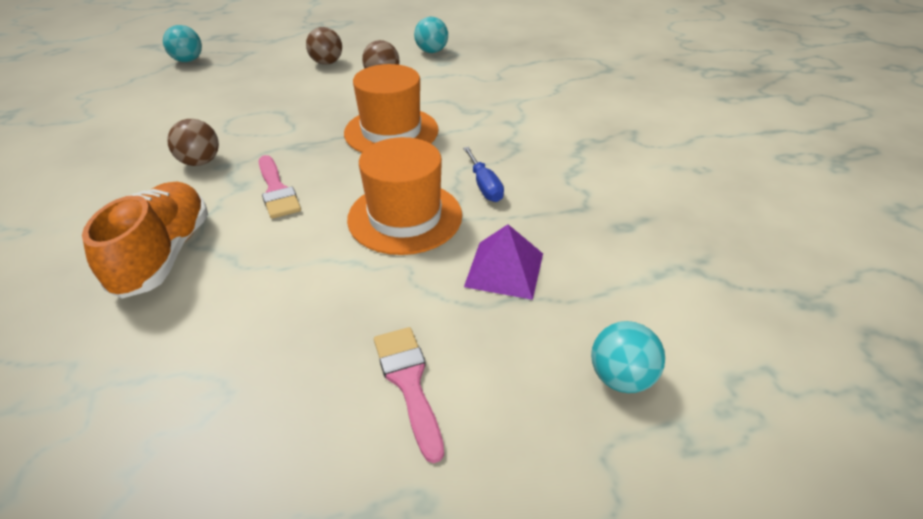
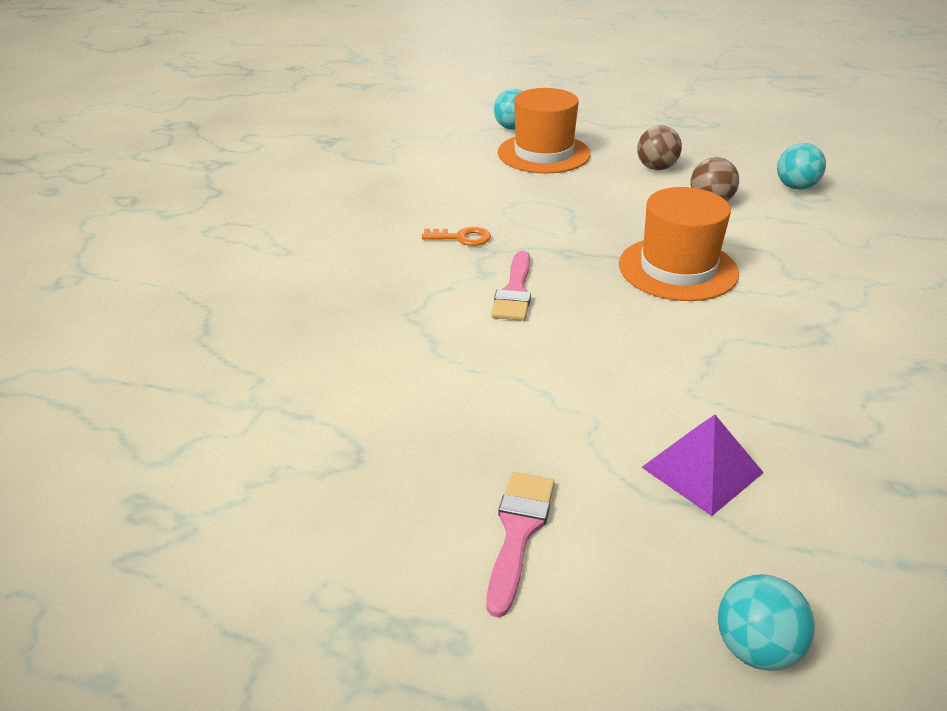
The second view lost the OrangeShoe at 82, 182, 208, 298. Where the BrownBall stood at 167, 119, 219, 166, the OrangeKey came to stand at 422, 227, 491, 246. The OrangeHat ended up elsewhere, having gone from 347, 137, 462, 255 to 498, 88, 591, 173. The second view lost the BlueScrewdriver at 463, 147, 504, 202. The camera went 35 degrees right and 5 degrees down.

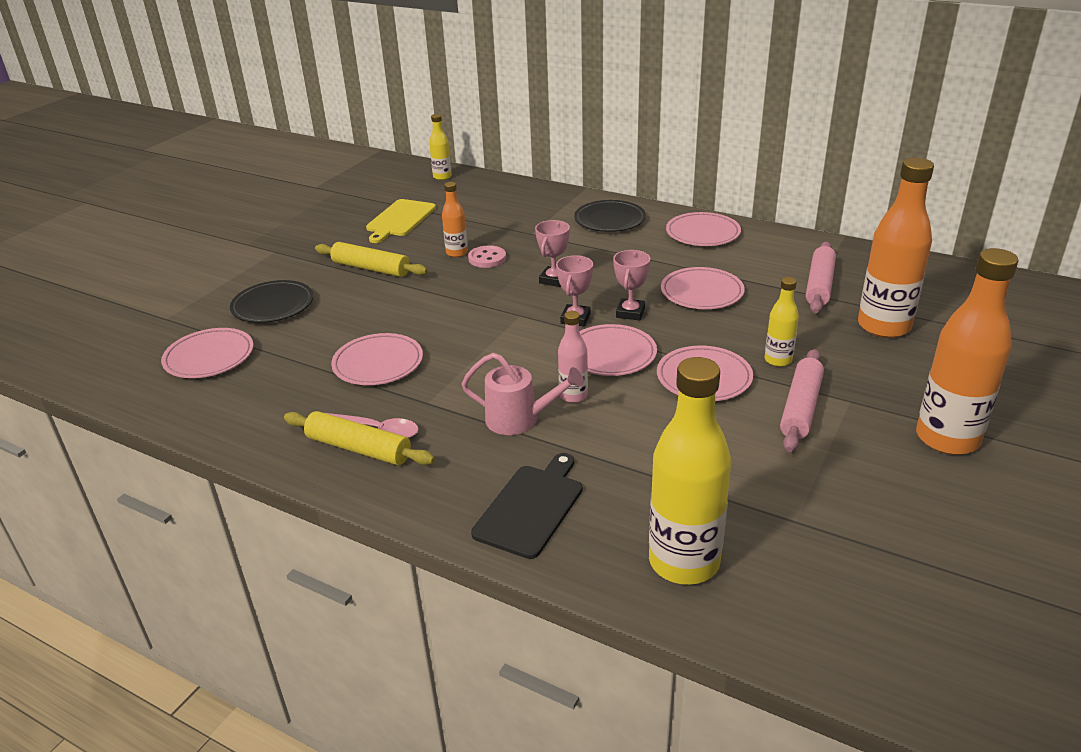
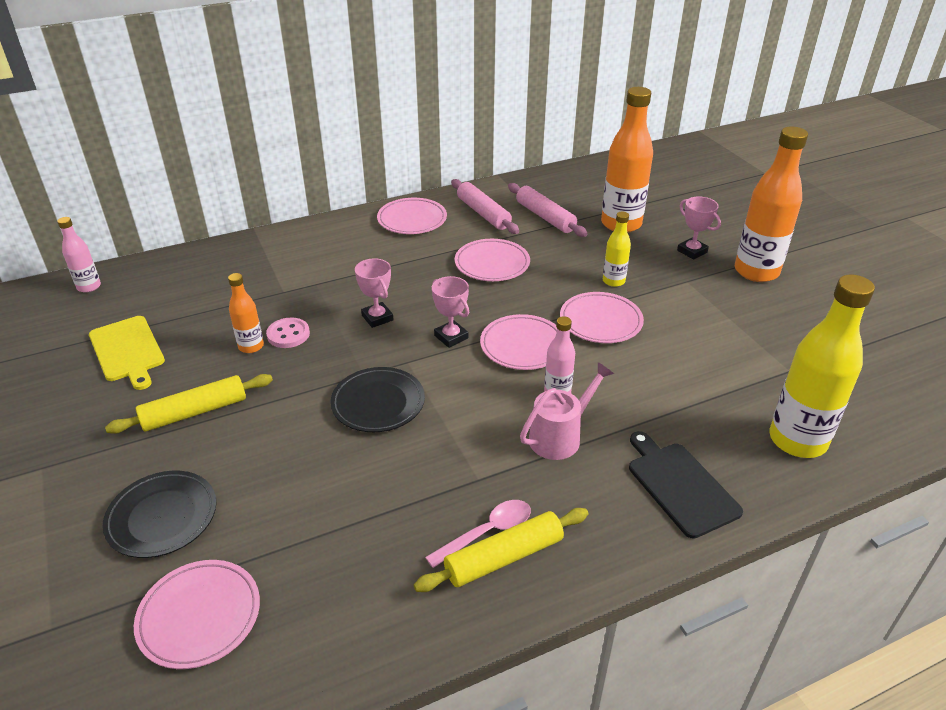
The second view lost the PinkPlate at 331, 333, 423, 385. What was the YellowBottle at 429, 114, 452, 180 turned into the PinkBottle at 57, 217, 101, 293. The BlackPlate ended up elsewhere, having gone from 574, 200, 646, 232 to 331, 367, 425, 432. The PinkTrophy ended up elsewhere, having gone from 613, 250, 650, 320 to 677, 196, 721, 260. The PinkRollingPin ended up elsewhere, having gone from 780, 349, 824, 452 to 451, 179, 519, 234. The camera went 55 degrees left and 5 degrees up.

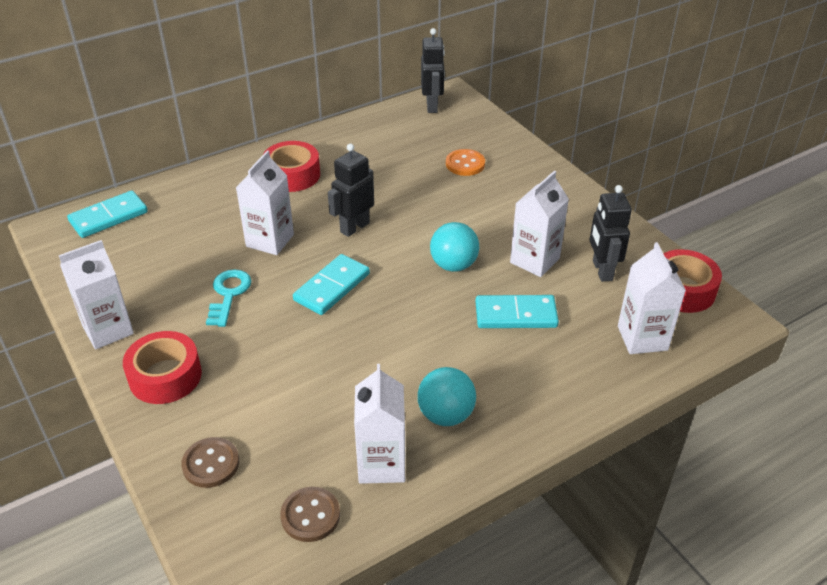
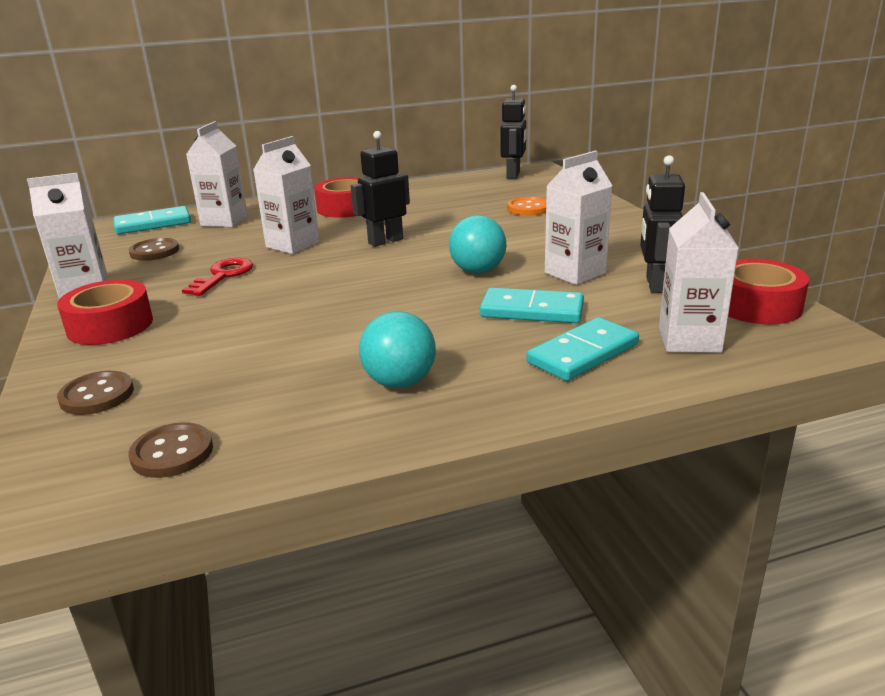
What was the TurquoiseKey at 206, 269, 252, 327 turned into the RedKey at 182, 258, 253, 296. The TurquoiseDomino ended up elsewhere, having gone from 293, 254, 370, 315 to 526, 317, 639, 381. The WhiteCarton ended up elsewhere, having gone from 354, 364, 406, 484 to 186, 121, 248, 227. The second view gained the BrownButton at 129, 238, 179, 261. The camera went 15 degrees right and 15 degrees down.

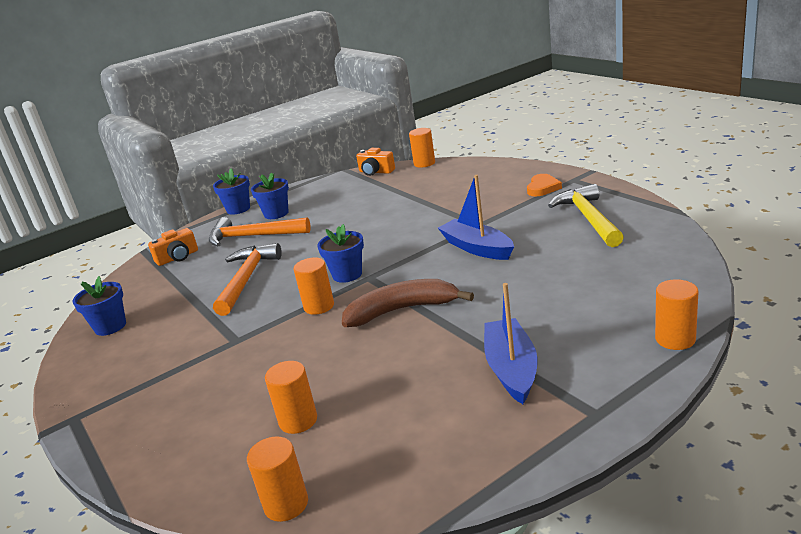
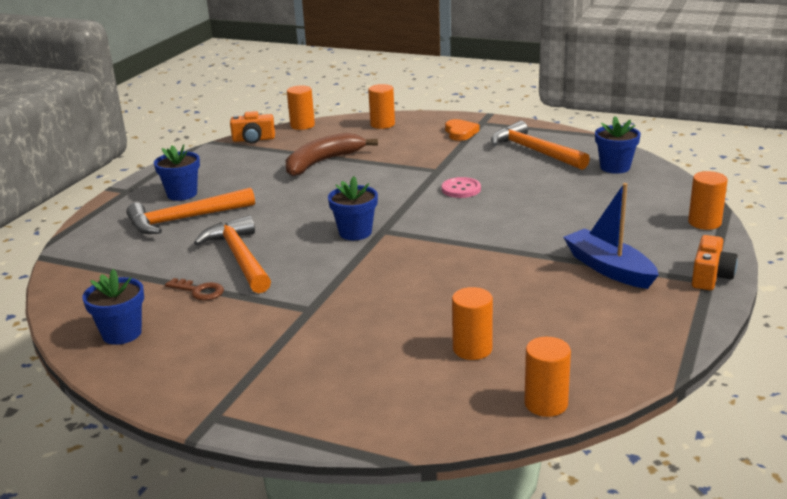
The OrangeCamera ended up elsewhere, having gone from 148, 228, 198, 266 to 692, 235, 738, 290. The BlueFlowerPot ended up elsewhere, having gone from 213, 168, 250, 215 to 595, 116, 641, 174. The OrangeCylinder ended up elsewhere, having gone from 294, 257, 334, 315 to 368, 84, 395, 129. The BrownBanana ended up elsewhere, having gone from 342, 279, 474, 327 to 286, 133, 378, 176. Where the BlueBoat stood at 438, 175, 514, 260, the PinkButton came to stand at 442, 177, 481, 198. What was the YellowHammer at 548, 184, 624, 247 turned into the OrangeHammer at 491, 121, 590, 170. The second view gained the BrownKey at 165, 278, 224, 300. The camera went 35 degrees left and 0 degrees up.

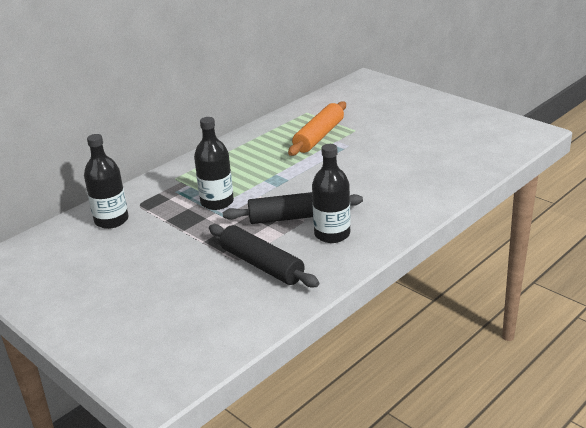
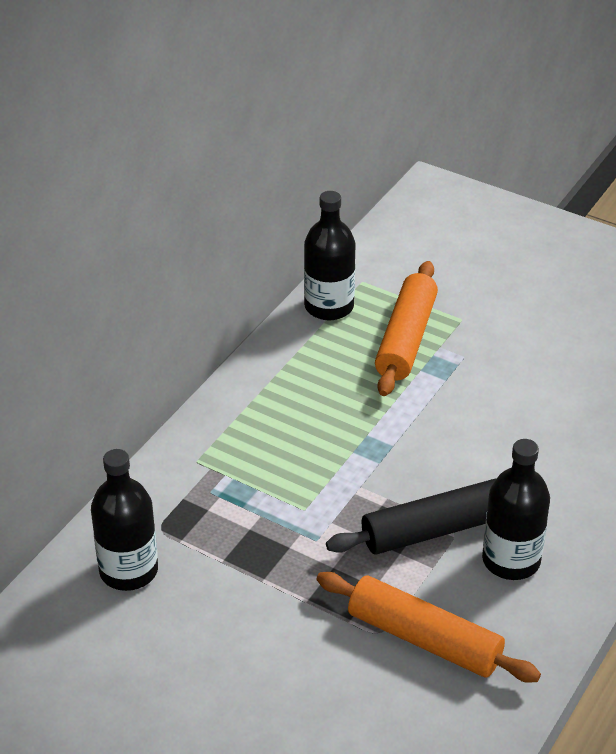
The BlackBottle ended up elsewhere, having gone from 194, 117, 234, 210 to 304, 191, 356, 320. What was the BlackRollingPin at 209, 224, 319, 288 turned into the OrangeRollingPin at 316, 572, 541, 683. The camera went 15 degrees left and 10 degrees up.

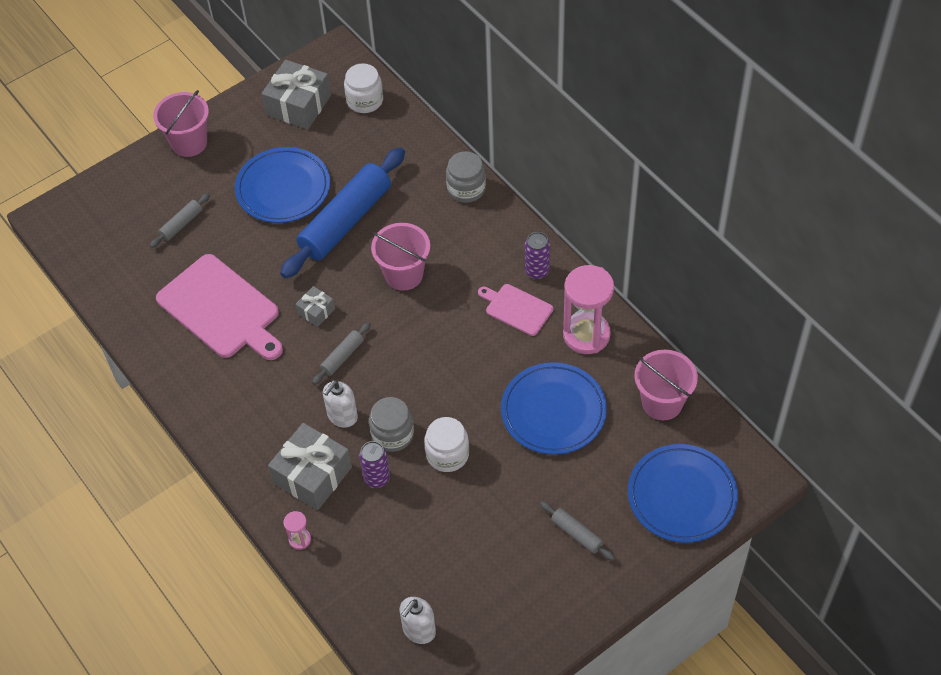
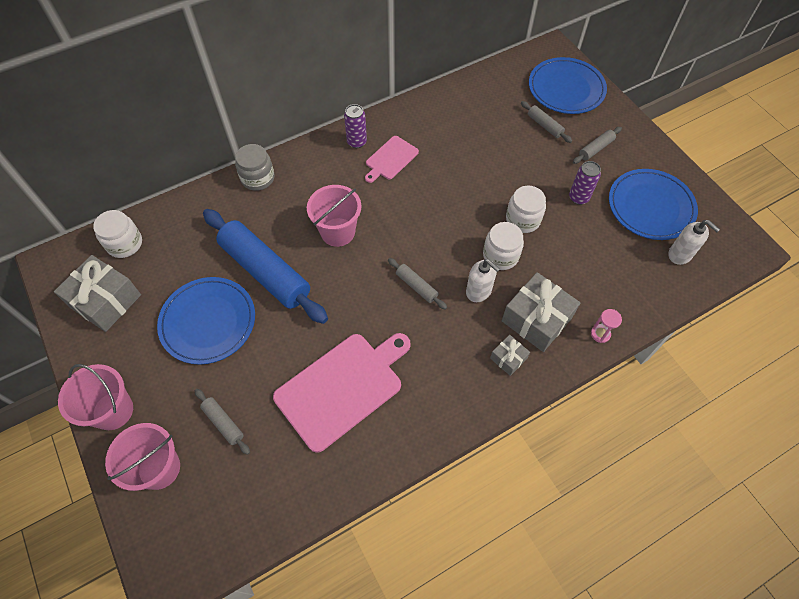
The GreyGift ended up elsewhere, having gone from 296, 286, 335, 327 to 490, 335, 530, 376. The PurpleCan ended up elsewhere, having gone from 359, 441, 390, 488 to 569, 161, 601, 205. What was the GreyJar at 369, 397, 414, 452 turned into the WhiteJar at 483, 222, 524, 270. The BluePlate ended up elsewhere, having gone from 501, 362, 607, 455 to 609, 169, 698, 240. The second view lost the PinkHourglass at 563, 265, 614, 354. The PinkBucket ended up elsewhere, having gone from 634, 350, 698, 420 to 105, 423, 180, 491. The second view gained the GreyRollingPin at 521, 101, 572, 143. The camera went 85 degrees left and 5 degrees up.

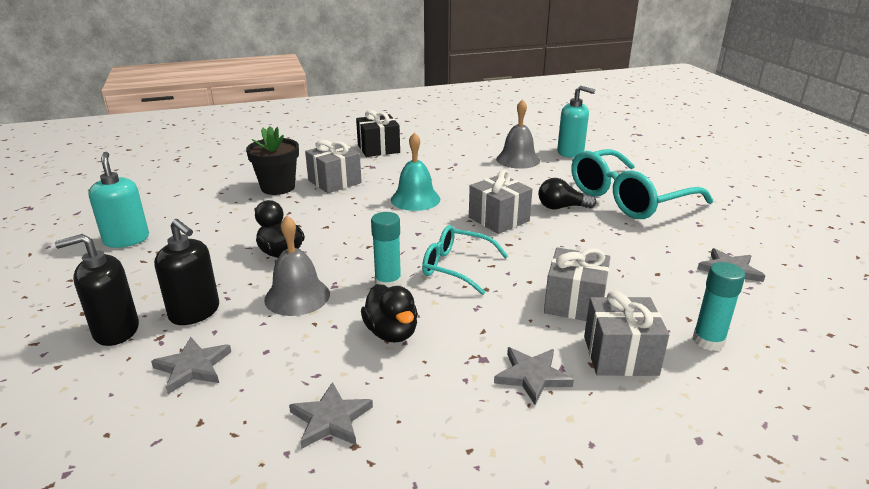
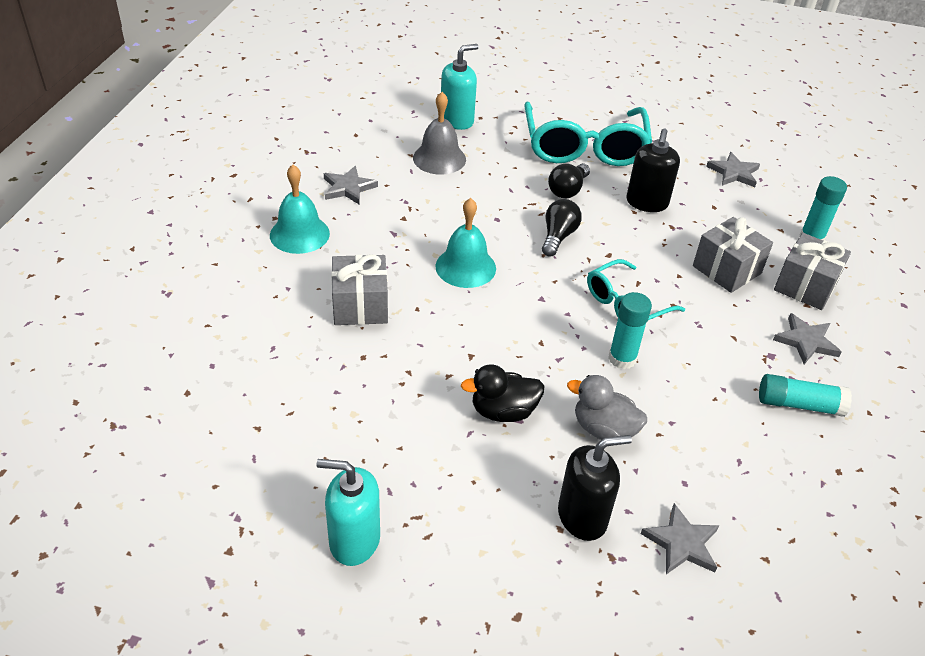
The BlackSoapDispenser ended up elsewhere, having gone from 55, 234, 139, 346 to 627, 129, 680, 212. The second view lost the BlackFlowerPot at 246, 126, 299, 195. Where the GreyBell stood at 264, 216, 330, 316, the GreyDuck came to stand at 567, 375, 647, 440. The GreyStar ended up elsewhere, having gone from 289, 382, 373, 448 to 324, 166, 378, 204. Where the BlackGift stood at 356, 110, 400, 157, the TurquoiseBell came to stand at 270, 165, 330, 254. The second view lost the BlackDuck at 361, 284, 418, 343. Where the GreyGift stood at 469, 170, 532, 234, the BlackLightBulb came to stand at 542, 199, 582, 256. The second view gained the TurquoiseGlueStick at 759, 374, 852, 417. The camera went 60 degrees left and 15 degrees up.

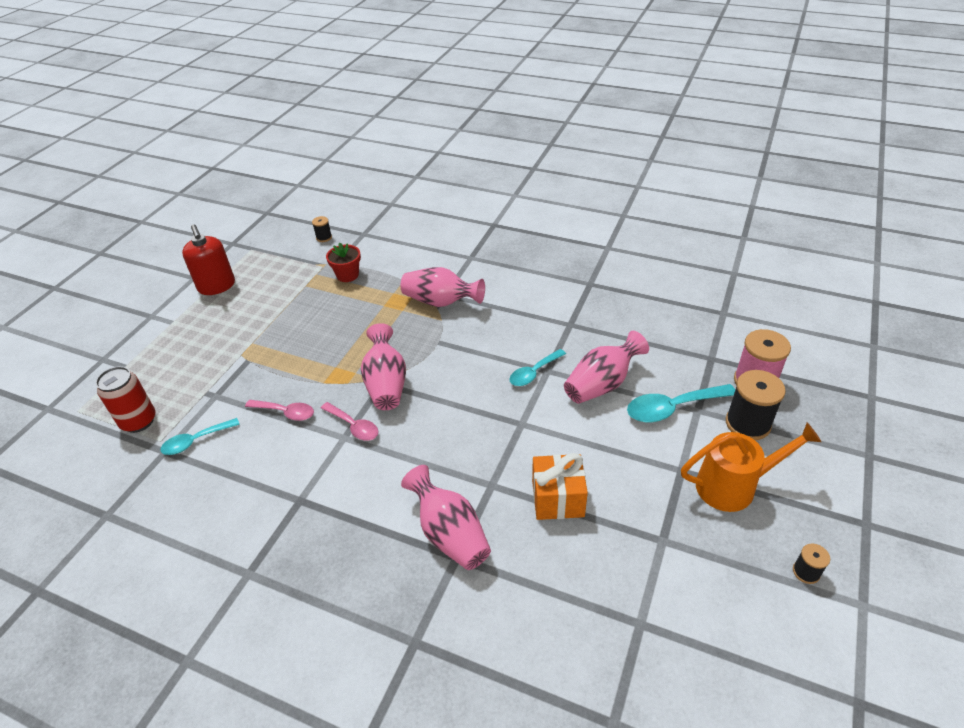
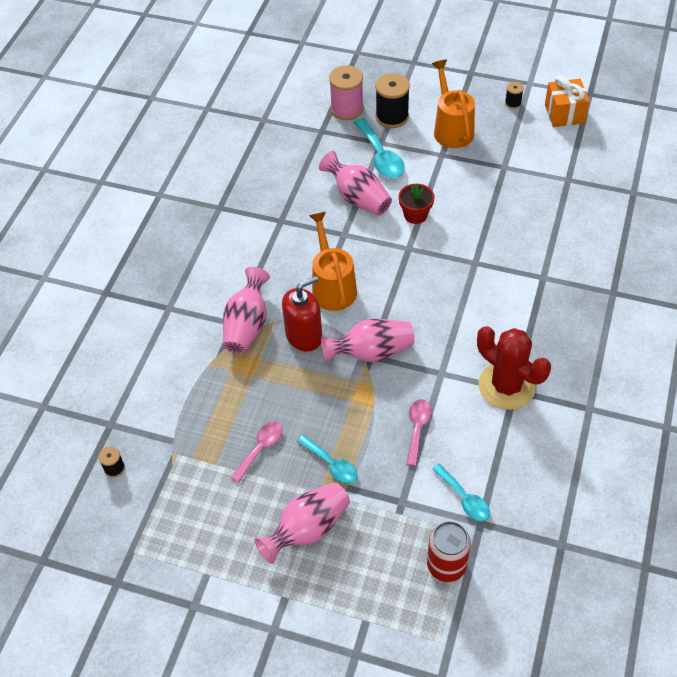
The RedSoapDispenser ended up elsewhere, having gone from 182, 224, 235, 295 to 282, 276, 322, 352. The PinkSpoon ended up elsewhere, having gone from 321, 402, 378, 441 to 231, 422, 283, 483. The RedFlowerPot ended up elsewhere, having gone from 326, 242, 361, 282 to 399, 183, 435, 224. The PinkVase ended up elsewhere, having gone from 401, 465, 491, 570 to 255, 482, 350, 564. The TurquoiseSpoon ended up elsewhere, having gone from 509, 349, 566, 386 to 297, 435, 358, 484. The OrangeGift ended up elsewhere, having gone from 532, 453, 588, 520 to 545, 76, 590, 127. The second view gained the OrangeWateringCan at 309, 212, 357, 311. The second view gained the RedCactus at 477, 326, 551, 410. The camera went 95 degrees left and 10 degrees up.

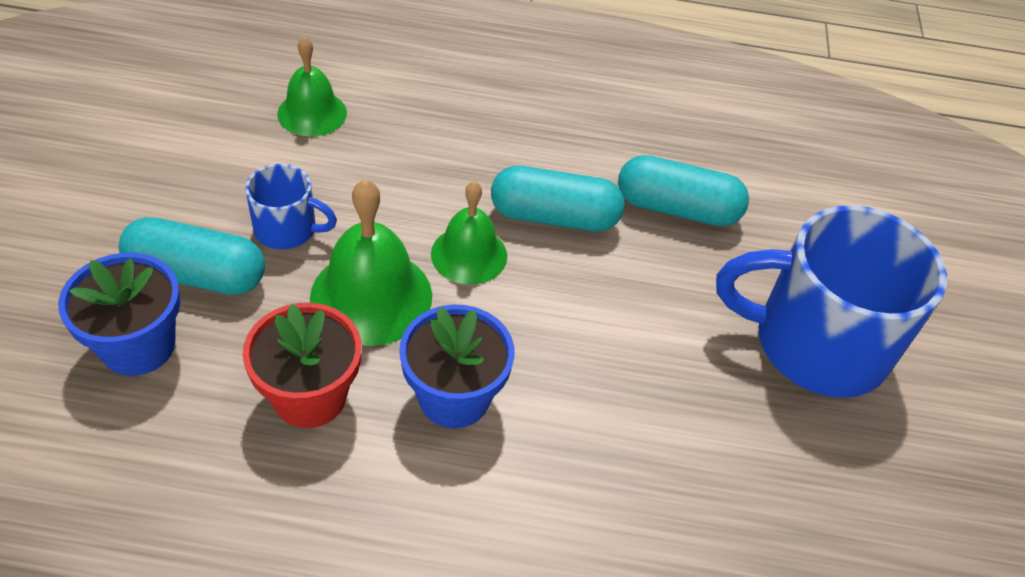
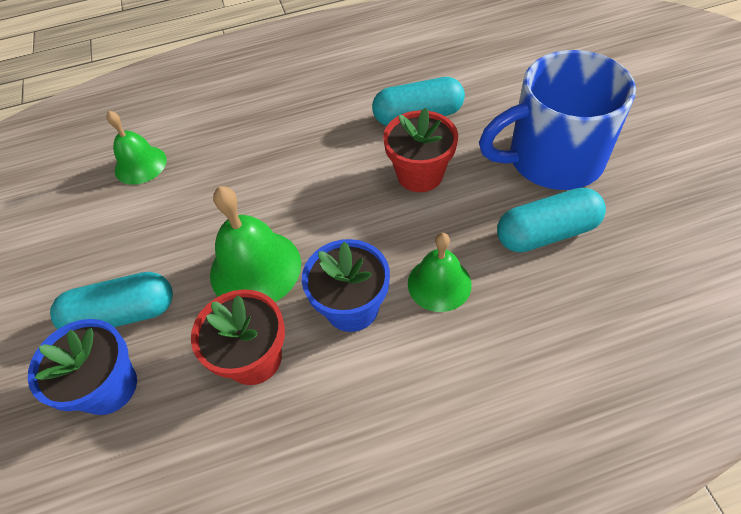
The second view lost the BlueMug at 245, 164, 337, 249. The GreenBell ended up elsewhere, having gone from 431, 181, 507, 285 to 408, 233, 472, 312. The TurquoiseCapsule ended up elsewhere, having gone from 491, 166, 624, 232 to 497, 188, 606, 253. The second view gained the RedFlowerPot at 383, 108, 458, 192. The camera went 15 degrees left and 5 degrees up.

